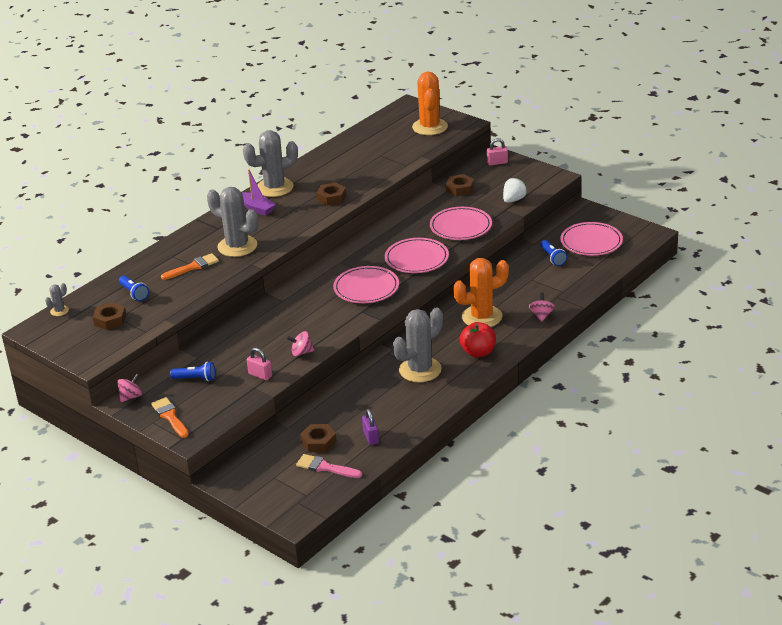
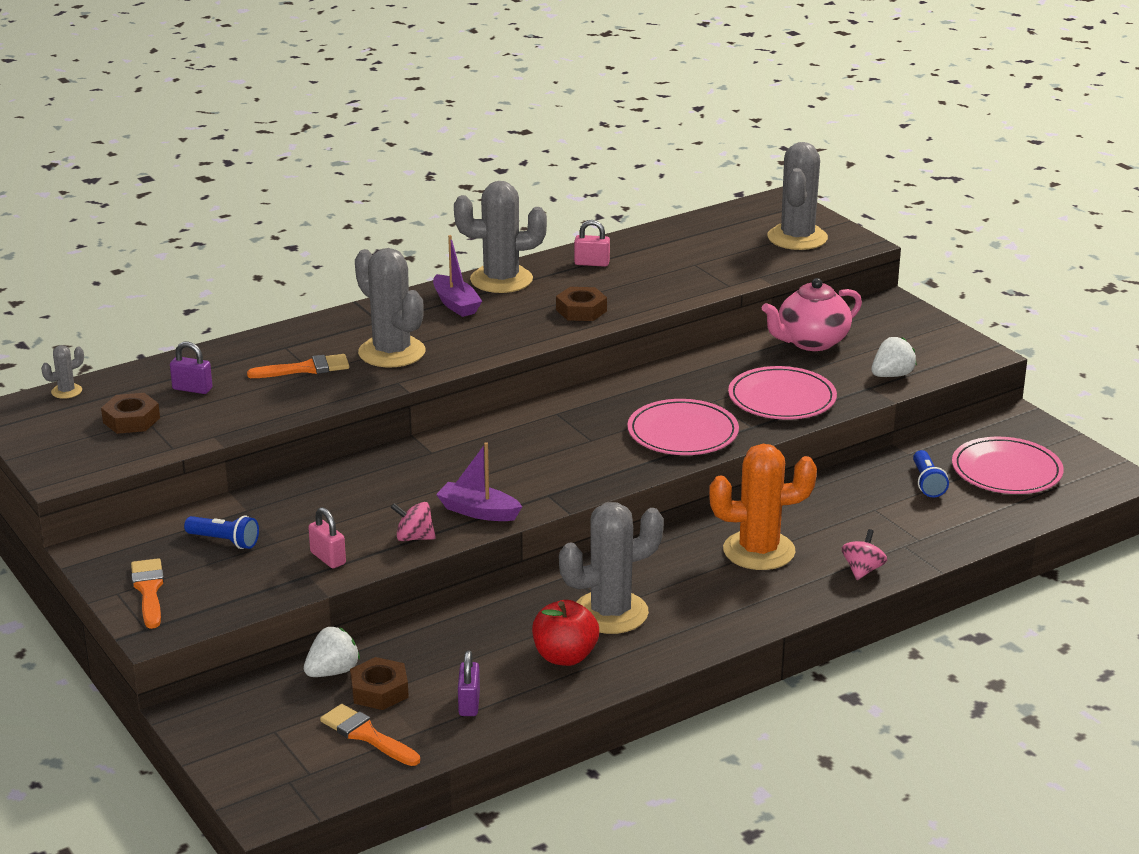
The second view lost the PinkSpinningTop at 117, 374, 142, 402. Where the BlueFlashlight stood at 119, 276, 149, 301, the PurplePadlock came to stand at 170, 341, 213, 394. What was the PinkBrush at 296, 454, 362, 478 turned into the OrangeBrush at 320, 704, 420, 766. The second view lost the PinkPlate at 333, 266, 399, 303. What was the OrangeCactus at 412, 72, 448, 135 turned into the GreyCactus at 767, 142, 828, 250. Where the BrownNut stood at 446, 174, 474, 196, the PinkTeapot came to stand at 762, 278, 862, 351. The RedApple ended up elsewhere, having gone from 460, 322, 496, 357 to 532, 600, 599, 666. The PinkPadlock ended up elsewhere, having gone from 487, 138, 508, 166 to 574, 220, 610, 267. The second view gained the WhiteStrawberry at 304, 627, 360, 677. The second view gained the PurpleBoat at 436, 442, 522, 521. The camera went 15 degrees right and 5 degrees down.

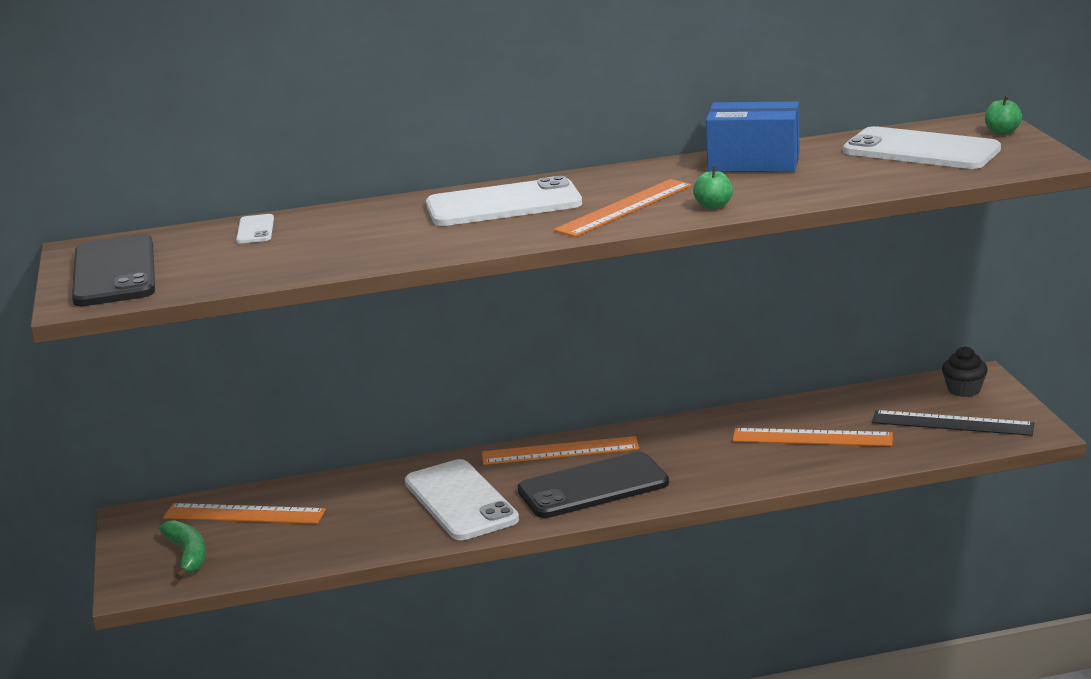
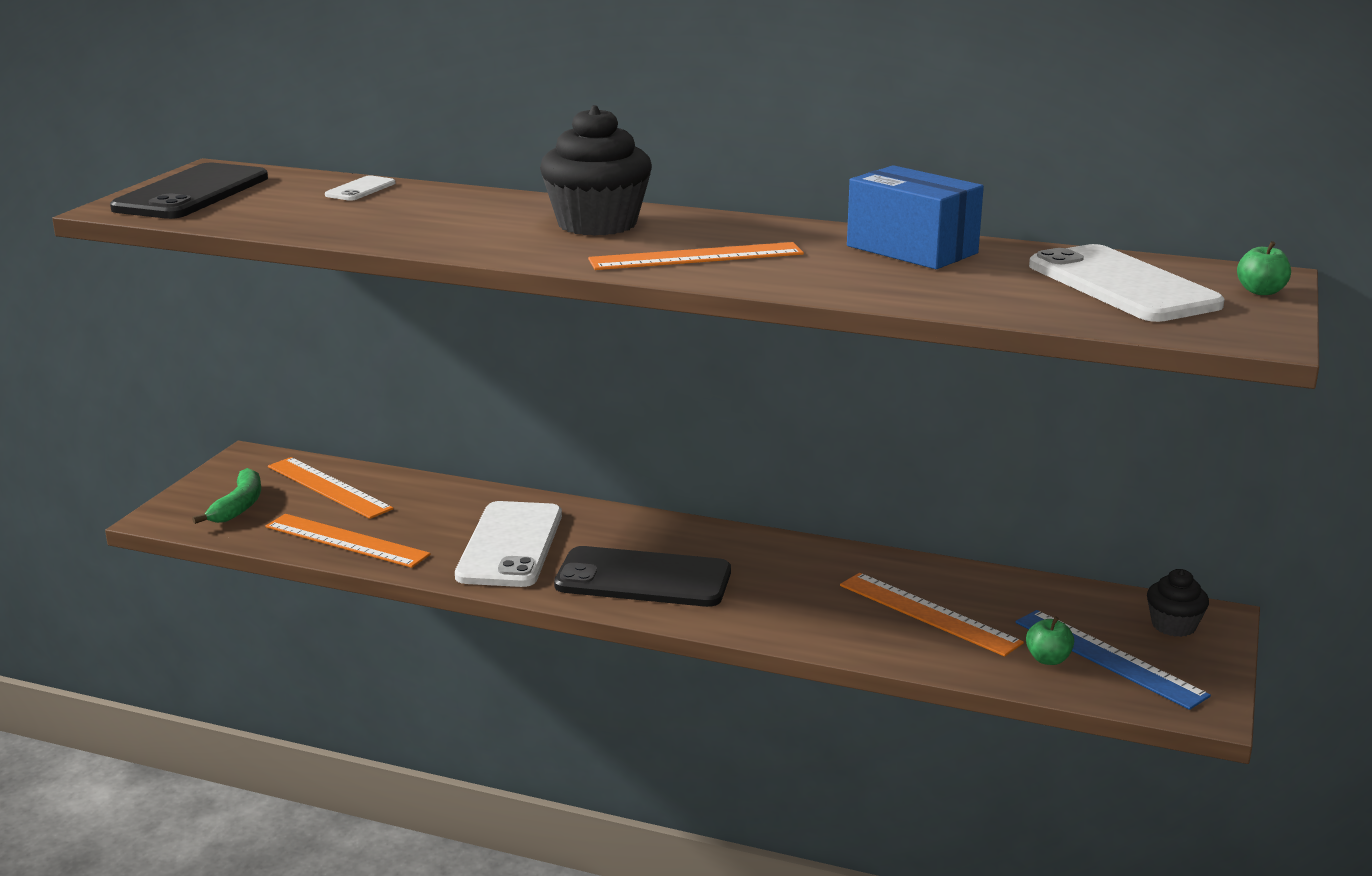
Where the WhitePhone stood at 426, 176, 582, 226, the BlackCupcake came to stand at 540, 105, 652, 236. The OrangeRuler ended up elsewhere, having gone from 482, 436, 639, 465 to 265, 514, 431, 568. The GreenApple ended up elsewhere, having gone from 693, 166, 733, 209 to 1026, 616, 1074, 665. What was the BlackRuler at 872, 410, 1034, 436 turned into the BlueRuler at 1015, 610, 1211, 710. The camera went 30 degrees right and 0 degrees up.

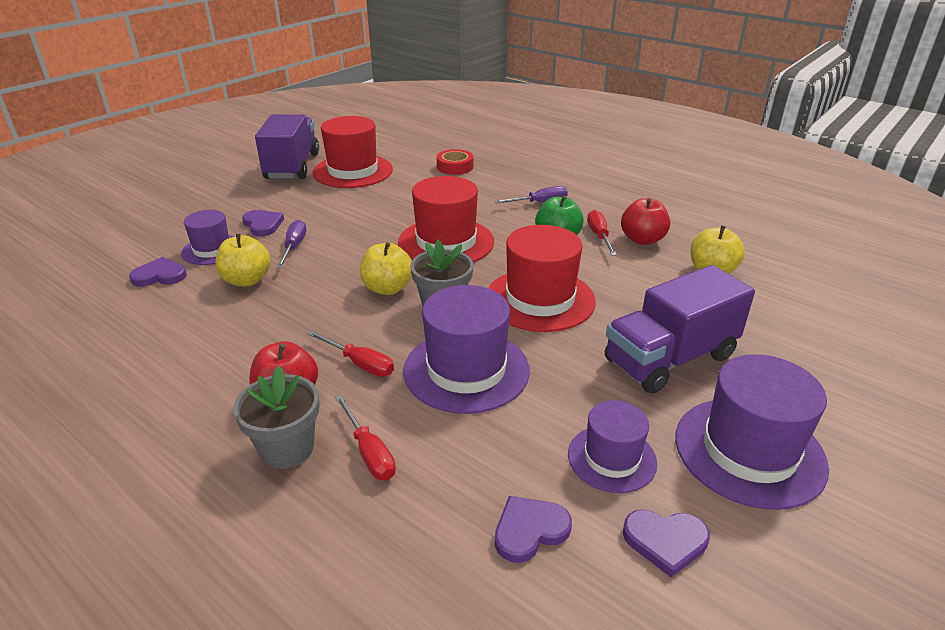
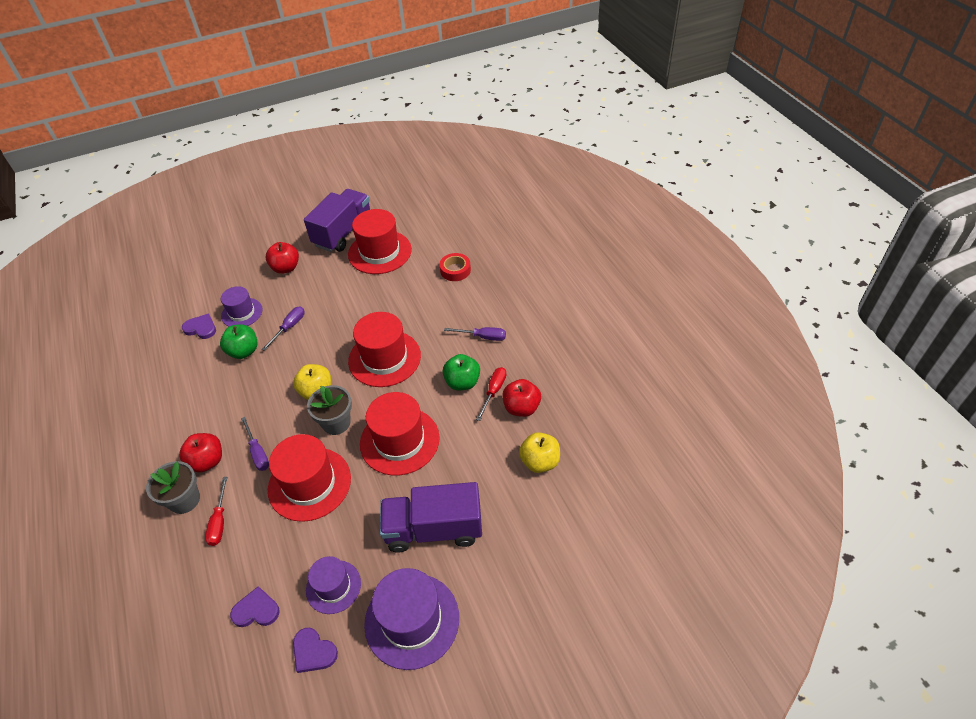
What was the YellowApple at 216, 234, 271, 286 turned into the GreenApple at 220, 324, 258, 359. The second view lost the PurpleHeart at 242, 210, 284, 236. What was the RedScrewdriver at 307, 330, 394, 377 turned into the PurpleScrewdriver at 241, 417, 269, 471. What was the PurpleHat at 403, 285, 530, 414 turned into the RedHat at 268, 434, 351, 522. The second view gained the RedApple at 266, 242, 299, 274. The camera went 30 degrees right and 15 degrees up.

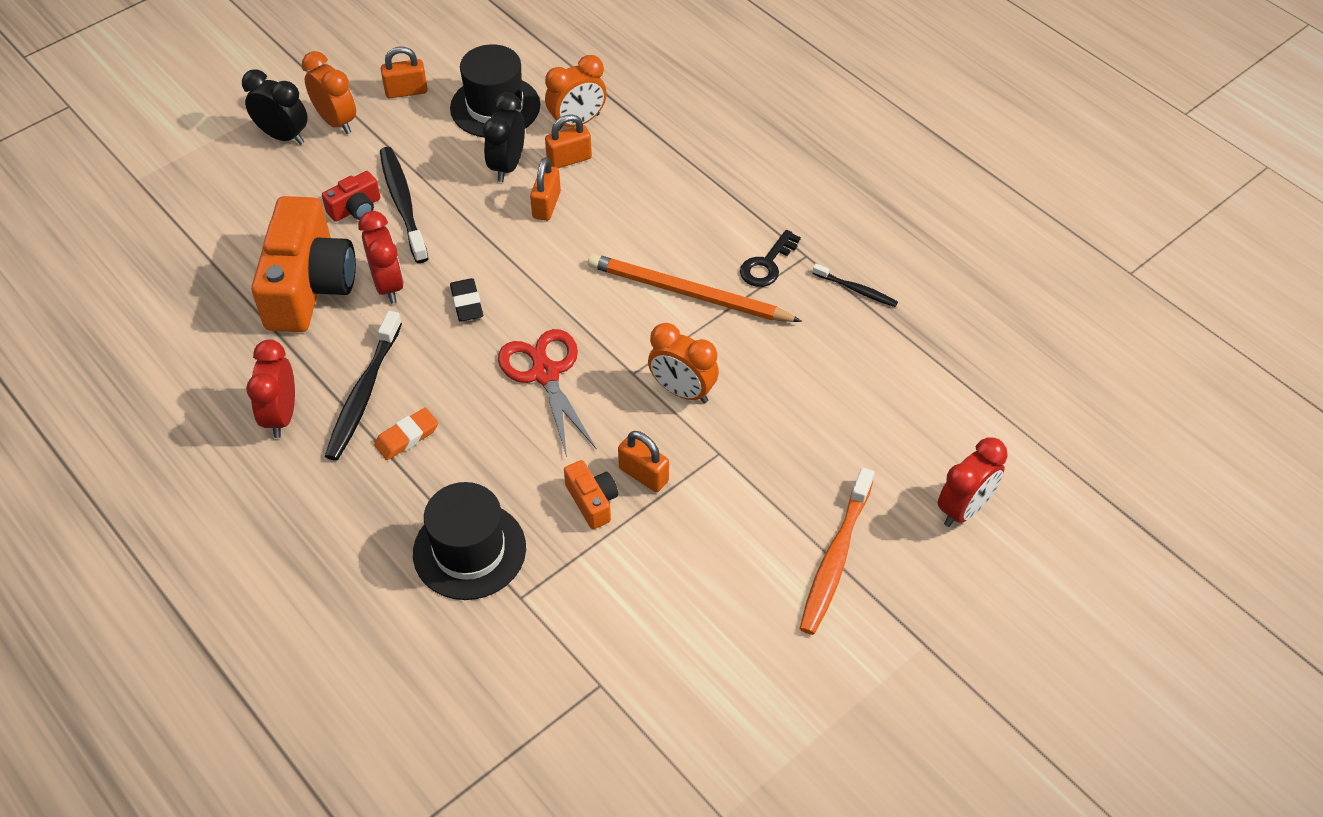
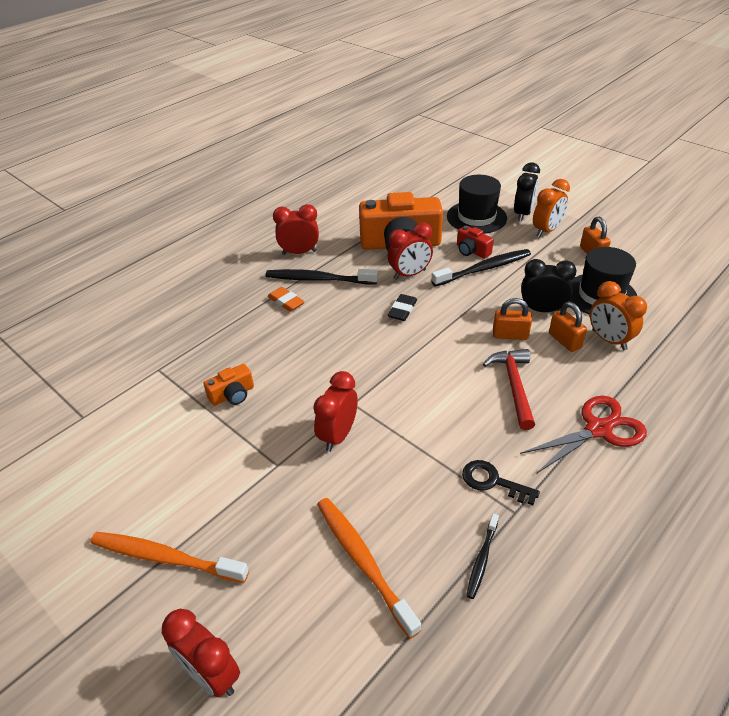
The BlackHat ended up elsewhere, having gone from 413, 482, 526, 600 to 447, 175, 507, 234. The BlackEraser at 450, 278, 483, 322 ended up facing another way, 45 degrees counterclockwise from before. The RedScissors ended up elsewhere, having gone from 498, 329, 597, 457 to 520, 396, 647, 473. The second view lost the OrangePencil at 588, 254, 802, 322. The second view lost the OrangePadlock at 618, 431, 669, 492. What was the OrangeClock at 648, 323, 719, 403 turned into the RedClock at 313, 371, 358, 452. The second view gained the OrangeToothbrush at 317, 498, 421, 639. The second view gained the RedHammer at 483, 349, 535, 430. The camera went 85 degrees right and 10 degrees down.

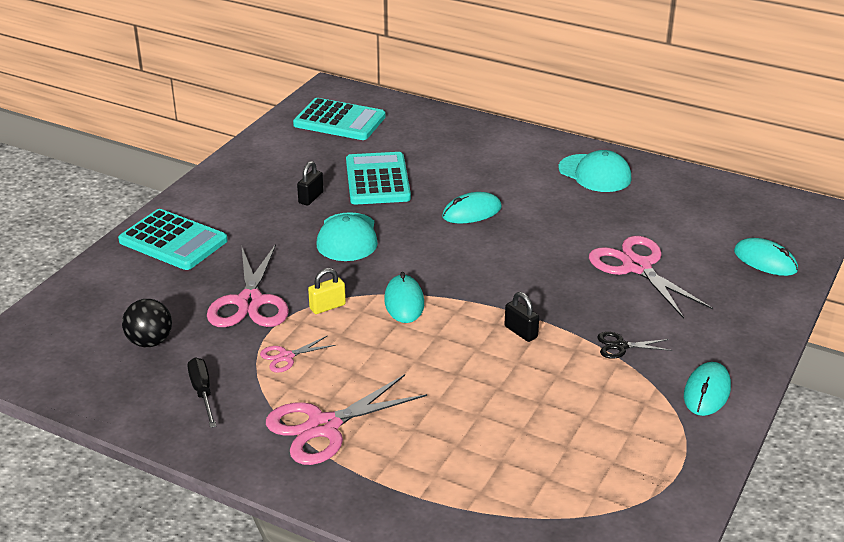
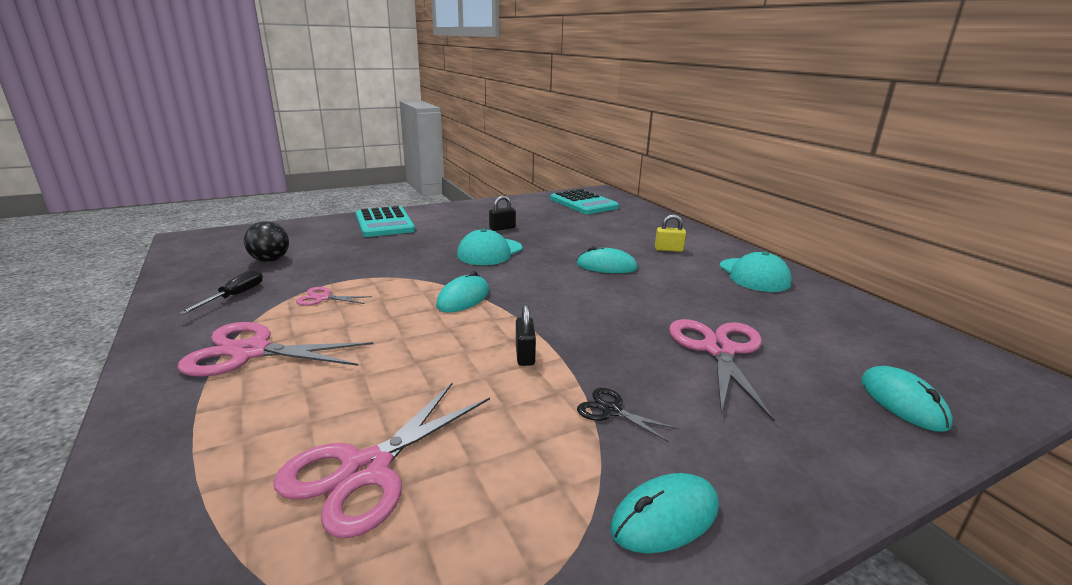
The PinkScissors ended up elsewhere, having gone from 207, 244, 289, 327 to 273, 382, 490, 538. The YellowPadlock ended up elsewhere, having gone from 308, 268, 346, 314 to 655, 214, 686, 252. The second view lost the TurquoiseCalculator at 346, 152, 411, 205. The camera went 35 degrees right and 10 degrees down.

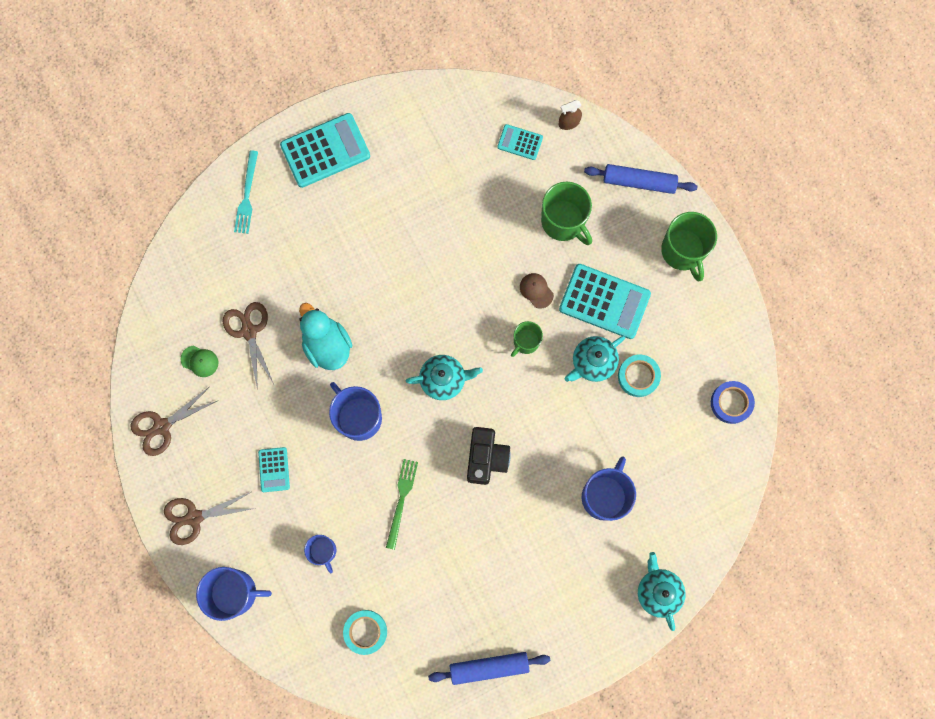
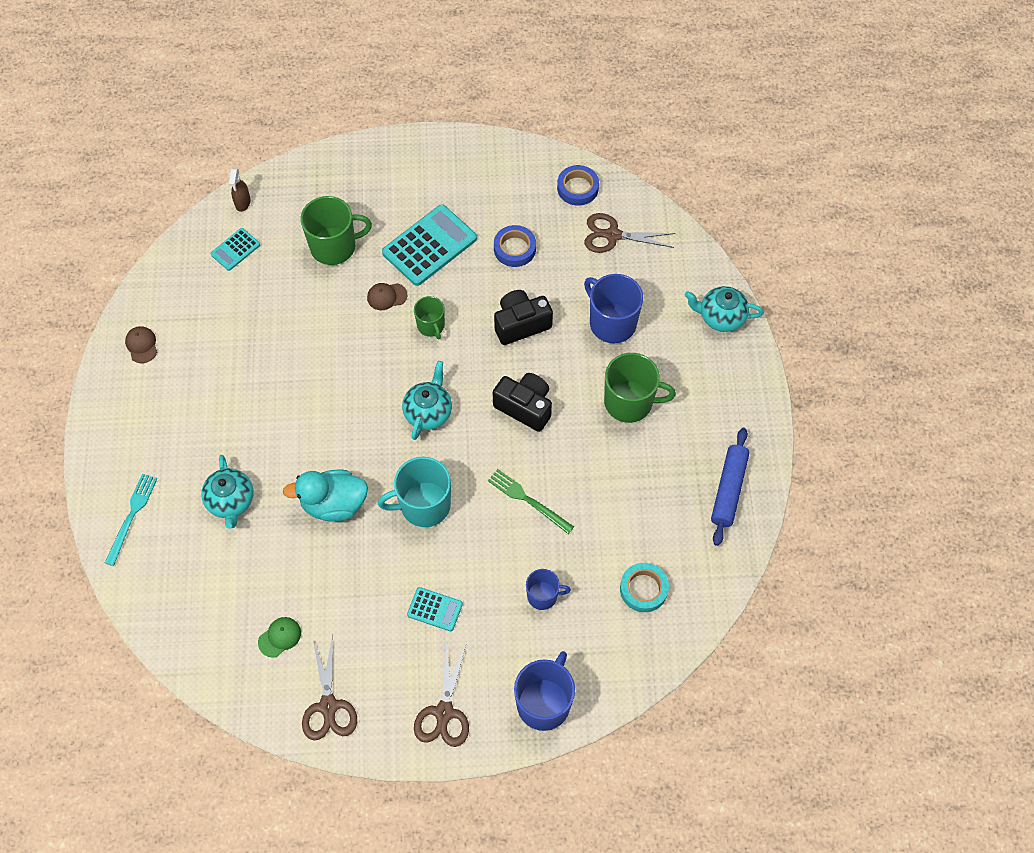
The BrownScissors ended up elsewhere, having gone from 223, 302, 274, 390 to 584, 213, 675, 253. The TurquoiseFork at 234, 151, 258, 234 ended up facing another way, 105 degrees counterclockwise from before. The second view lost the TurquoiseCalculator at 280, 113, 370, 188. What was the BlueMug at 329, 382, 382, 441 turned into the TurquoiseMug at 378, 457, 451, 527. The TurquoiseTeapot ended up elsewhere, having gone from 564, 336, 625, 382 to 201, 455, 254, 529. The second view lost the BlueRollingPin at 584, 164, 698, 194. What was the TurquoiseTape at 618, 355, 661, 397 turned into the BlueTape at 494, 225, 536, 267. The GreenMug ended up elsewhere, having gone from 661, 212, 717, 282 to 604, 353, 676, 423. The second view gained the BrownCap at 125, 326, 157, 363. The second view gained the BlackCamera at 494, 290, 553, 345. The camera went 65 degrees left and 15 degrees down.

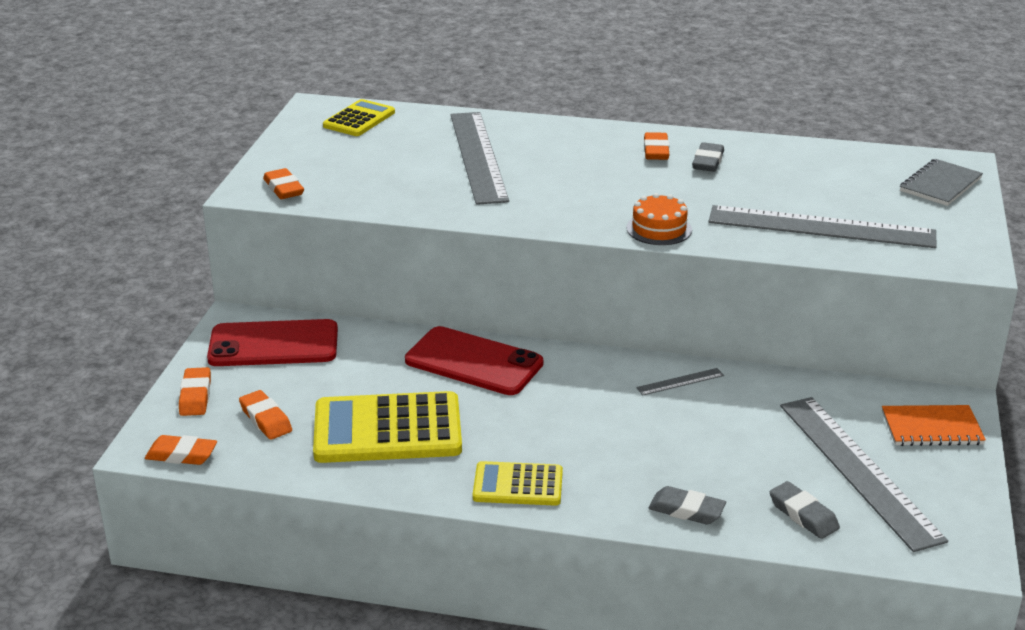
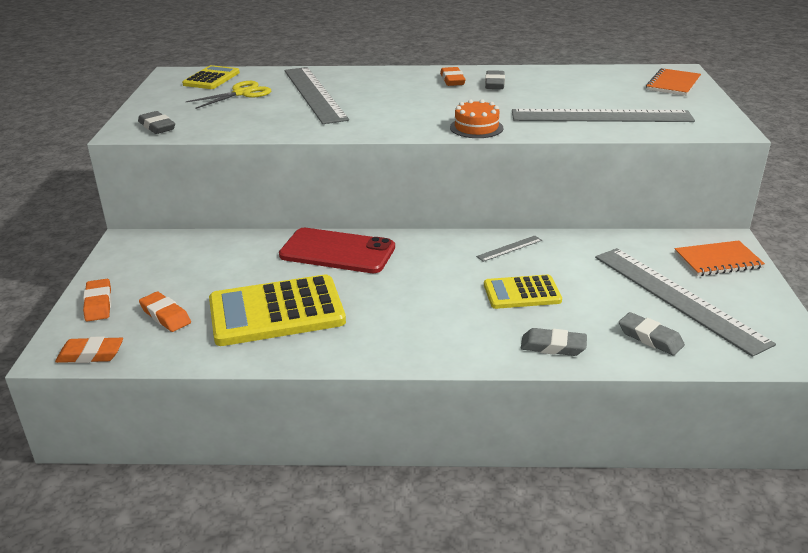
The second view lost the RedPhone at 207, 319, 338, 366. What was the OrangeEraser at 263, 168, 304, 199 turned into the GreyEraser at 138, 111, 175, 134. The YellowCalculator ended up elsewhere, having gone from 473, 461, 563, 506 to 484, 275, 562, 309. What was the GreyNotebook at 900, 159, 983, 206 turned into the OrangeNotebook at 646, 68, 701, 96. The second view gained the YellowScissors at 186, 81, 271, 109. The camera went 10 degrees left and 0 degrees up.

